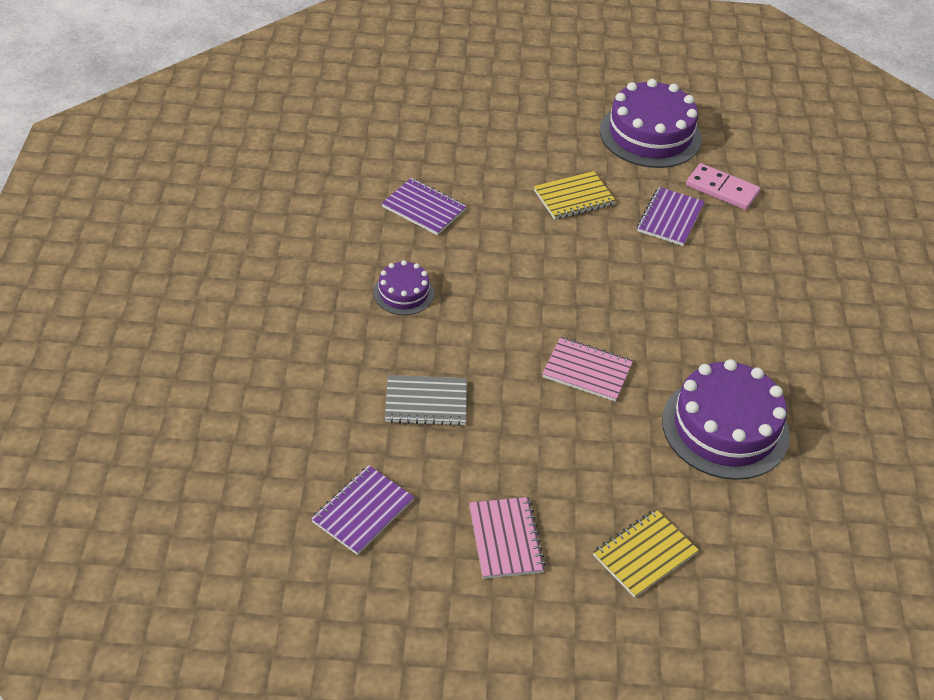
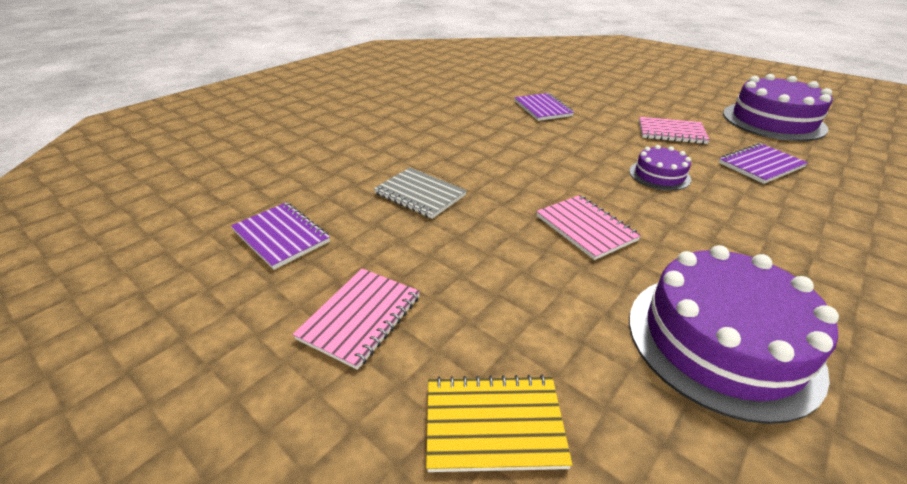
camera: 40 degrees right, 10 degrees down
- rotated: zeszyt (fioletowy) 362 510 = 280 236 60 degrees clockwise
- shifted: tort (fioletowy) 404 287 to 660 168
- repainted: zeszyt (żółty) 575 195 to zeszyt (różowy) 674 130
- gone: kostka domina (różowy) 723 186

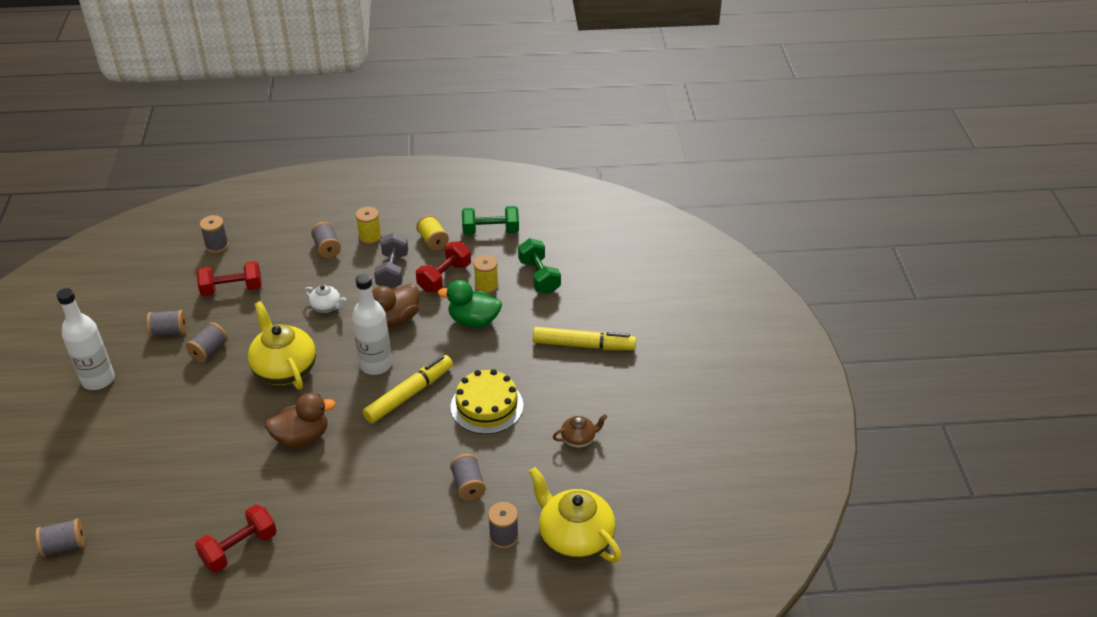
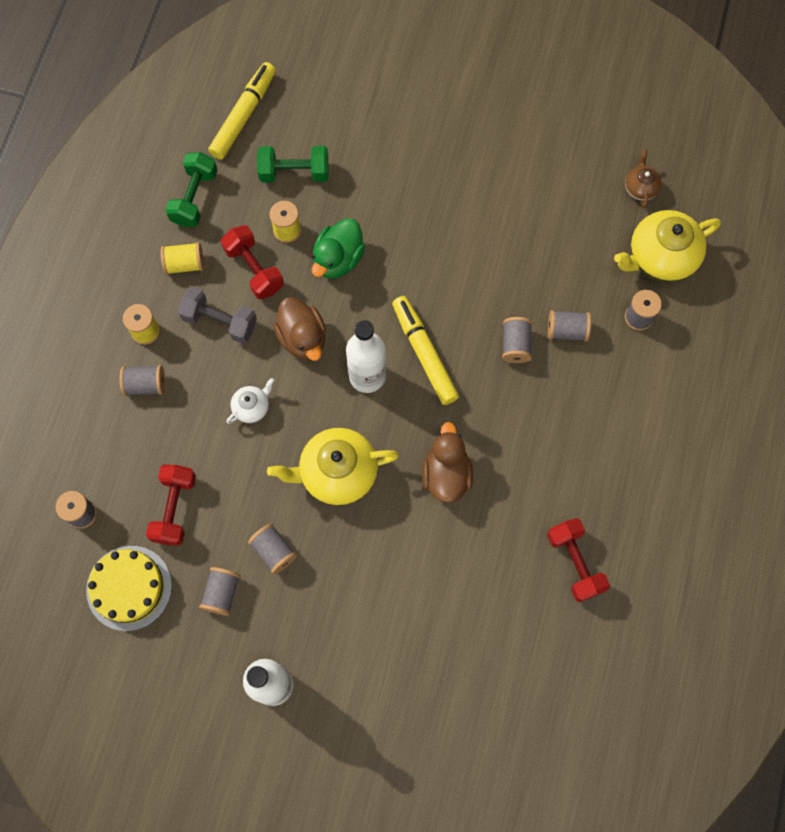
camera: 70 degrees left, 30 degrees up
- shifted: tort (żółty) 487 401 to 129 588
- shifted: flamaster (żółty) 584 338 to 242 110
- shifted: szpulka (szary) 60 537 to 517 340
- shifted: imbryk (brązowy) 580 431 to 643 178

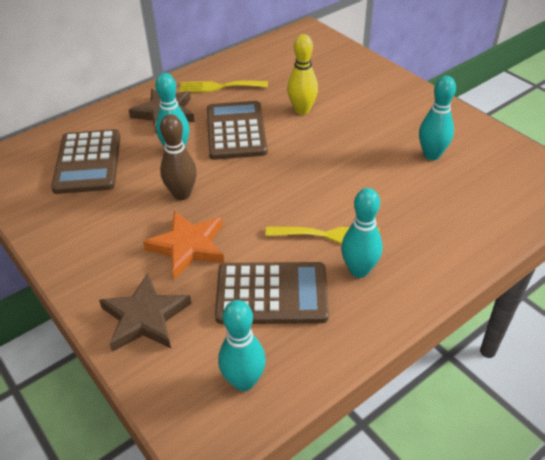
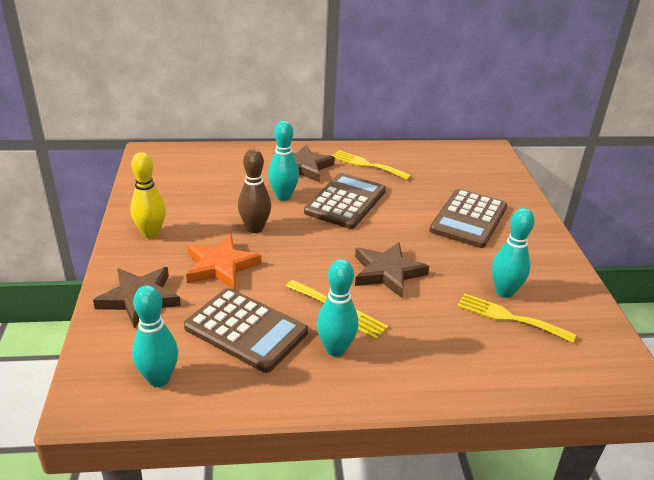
camera: 30 degrees right, 10 degrees down
- shifted: kręgiel (żółty) 302 74 to 148 195
- new: gwiazda (brązowy) 392 270
- shifted: kalkulator (brązowy) 85 161 to 468 218
- new: widelec (żółty) 516 318

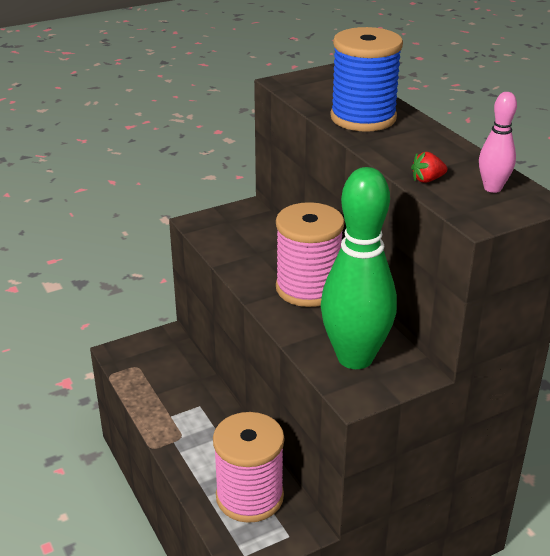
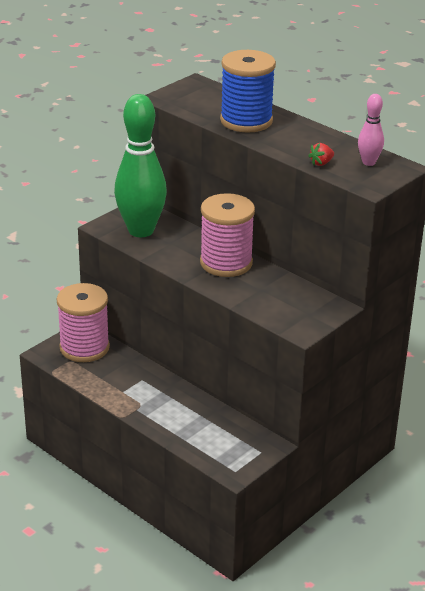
camera: 20 degrees left, 0 degrees up
- shifted: szpulka (różowy) 248 467 to 83 322
- shifted: kręgiel (zielony) 359 268 to 140 165

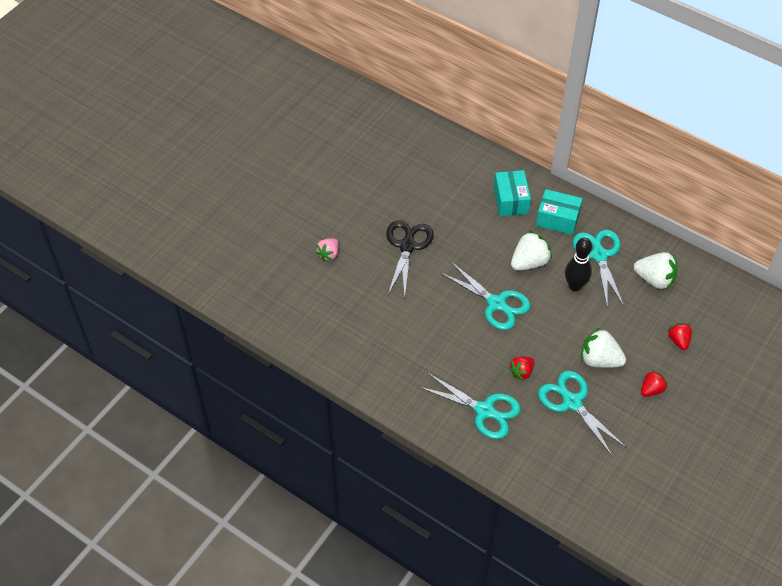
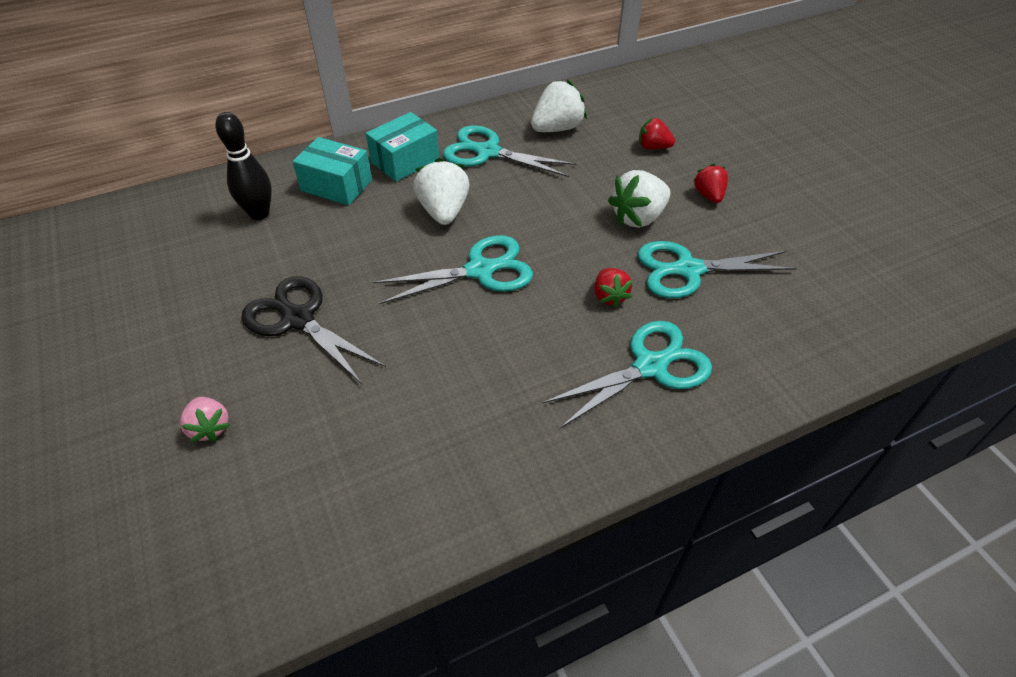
camera: 60 degrees left, 5 degrees down
- shifted: kręgiel (czarny) 578 264 to 243 166

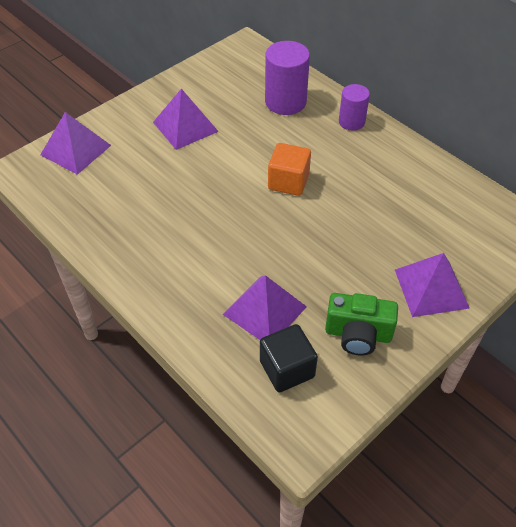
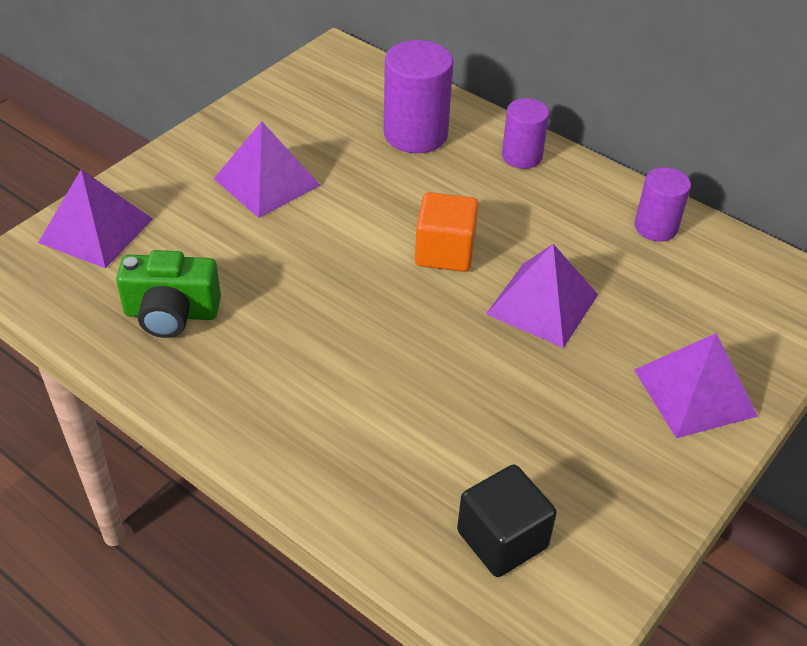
camera: 10 degrees left, 5 degrees down
- shifted: aparat fotograficzny (zielony) 361 324 to 168 294
- shifted: piramida (fioletowy) 265 307 to 542 296
- new: walec (fioletowy) 663 204

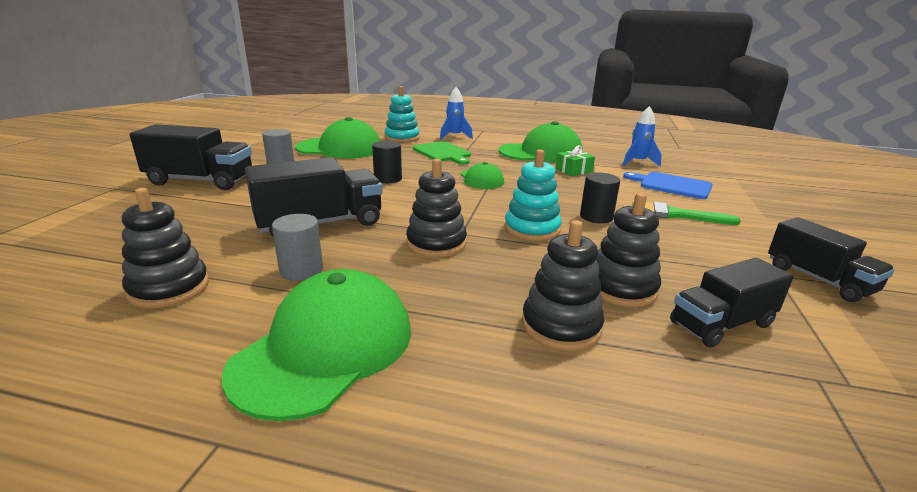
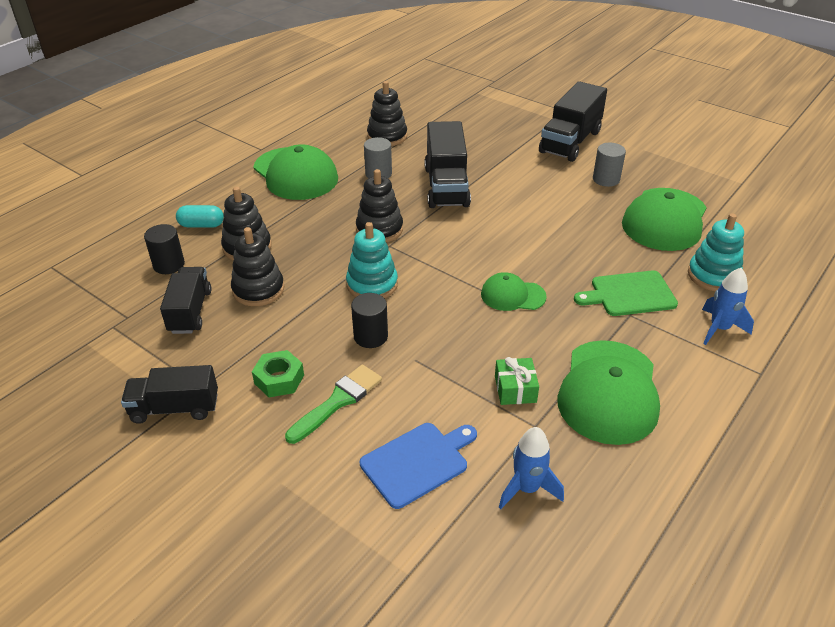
camera: 115 degrees right, 15 degrees up
- shifted: walec (czarny) 387 162 to 164 249
- new: kapsułka (turkusowy) 200 216
- new: nakrętka (zielony) 278 373

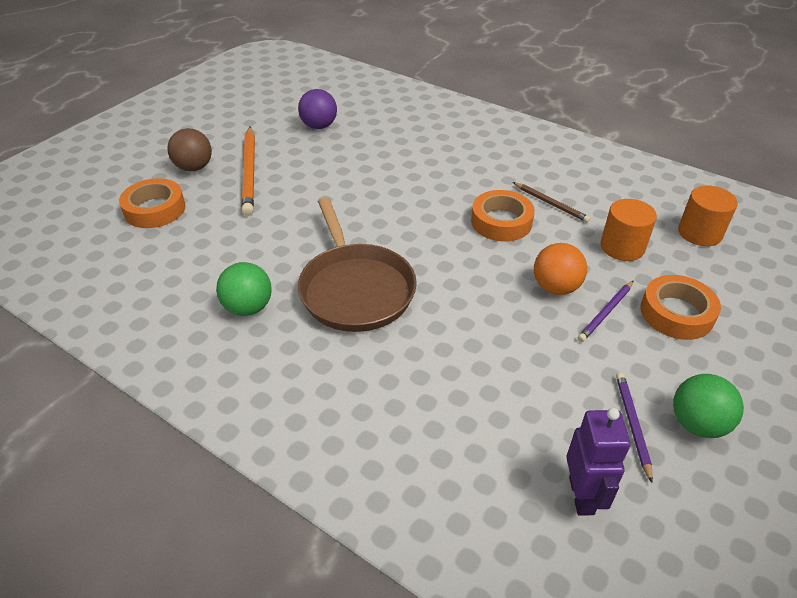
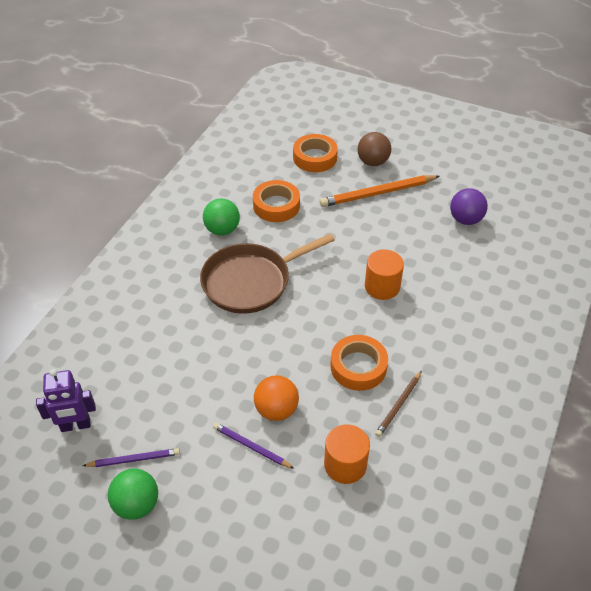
camera: 80 degrees right, 5 degrees up
- shifted: taśma klejąca (pomarańczowy) 680 307 to 276 201
- shifted: walec (pomarańczowy) 708 216 to 384 274

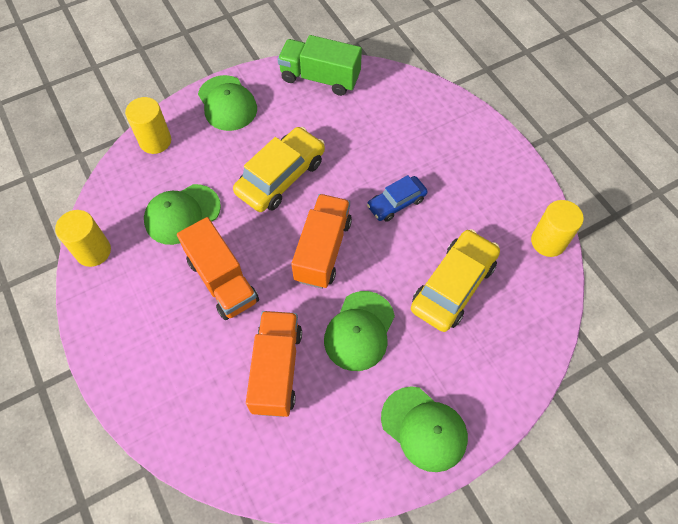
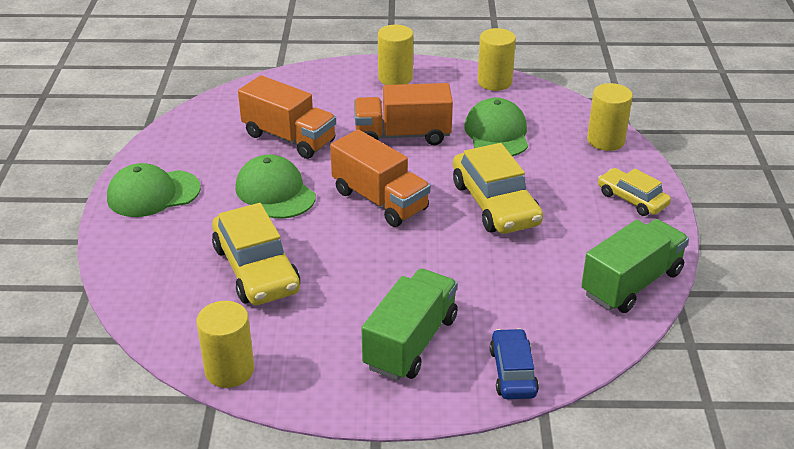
camera: 120 degrees right, 25 degrees down
- new: ciężarówka (zielony) 409 325
- new: walec (żółty) 395 55
- shifted: samochód (niebieski) 397 198 to 514 363
- swapped: czapka (zielony) 227 103 to samochód (żółty) 634 192

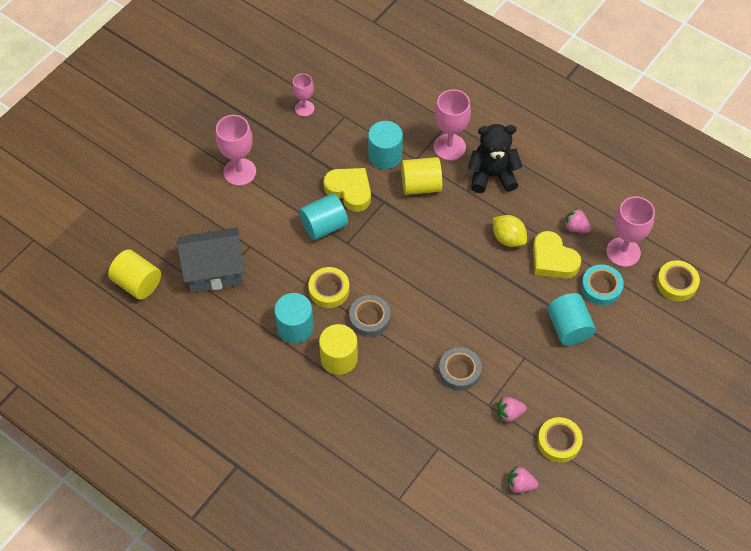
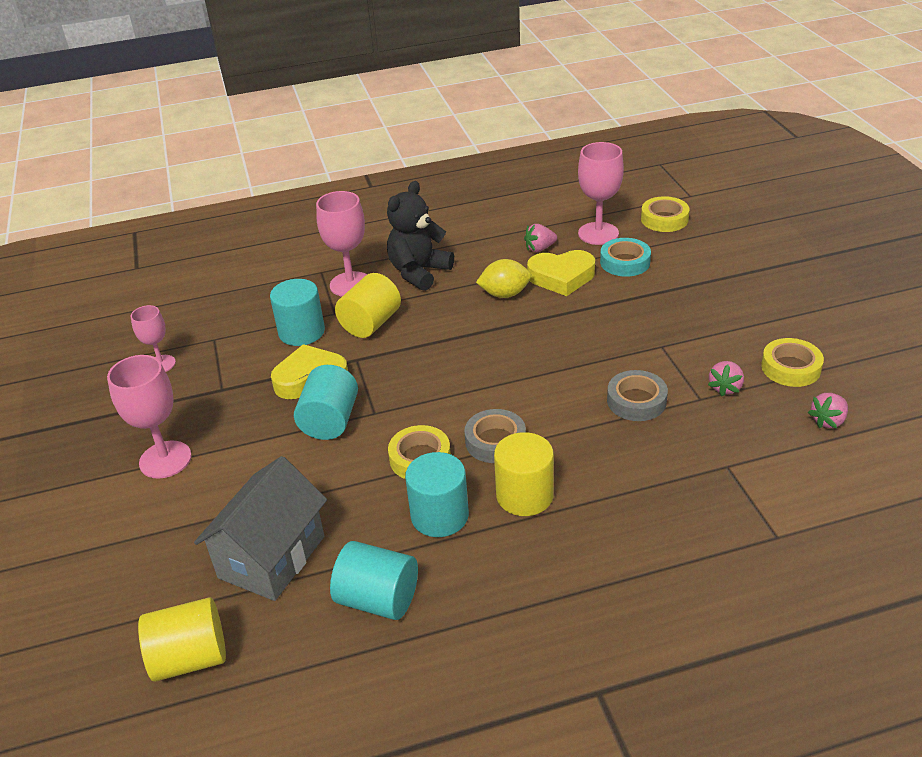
camera: 50 degrees left, 20 degrees down
- shifted: walec (turkusowy) 571 319 to 374 580

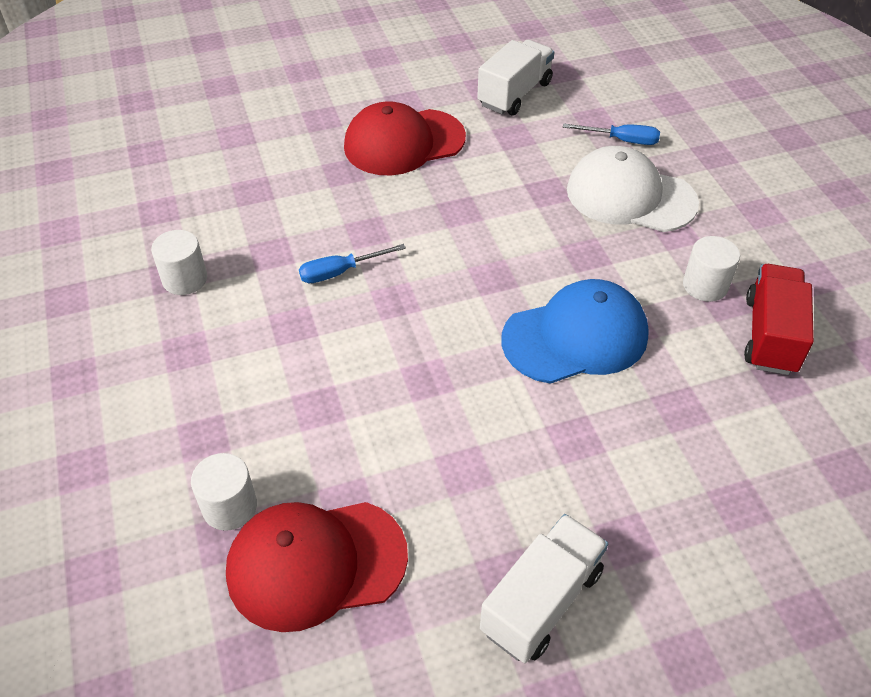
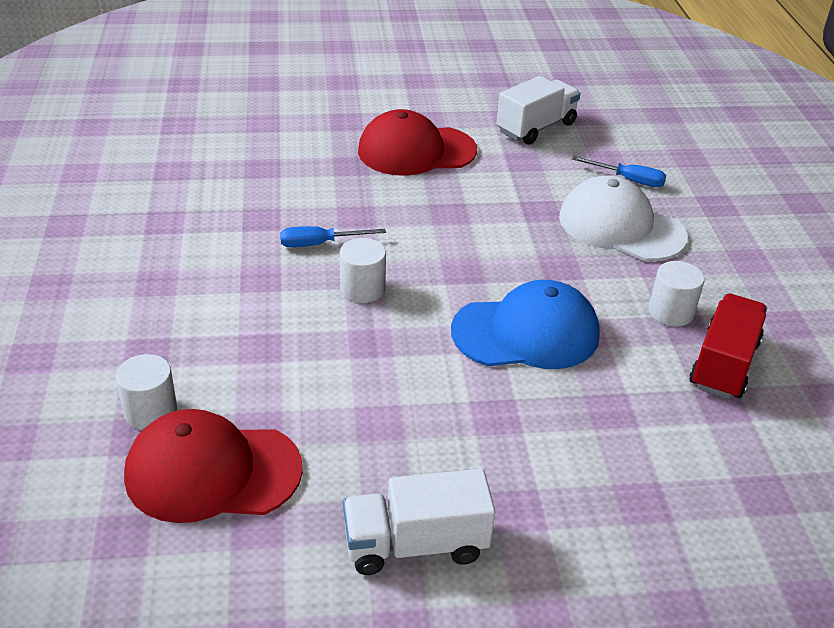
camera: 10 degrees right, 10 degrees down
- shifted: walec (biały) 179 262 to 363 270
- rotated: ciężarówka (biały) 544 588 = 419 522 150 degrees counterclockwise

